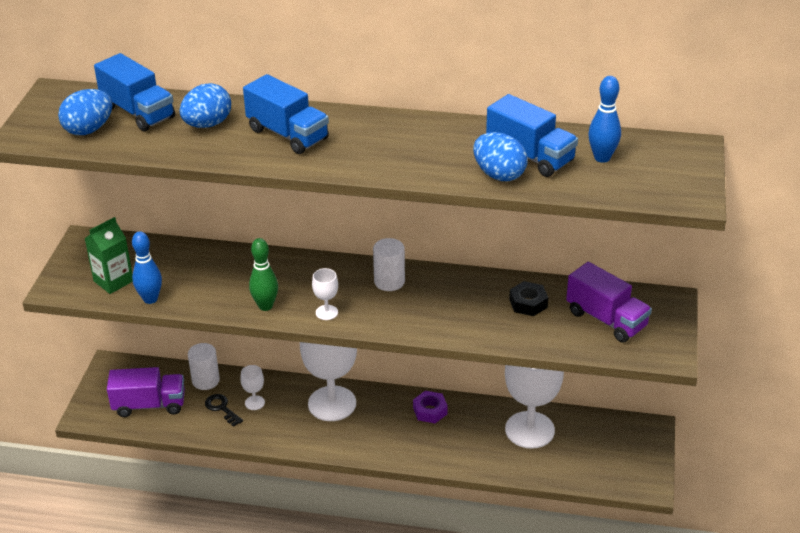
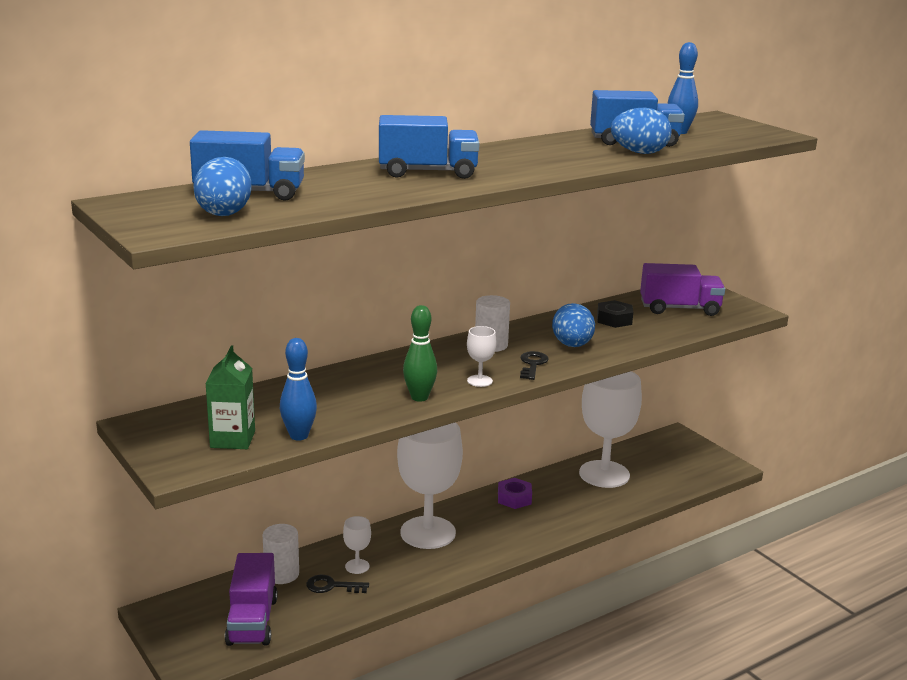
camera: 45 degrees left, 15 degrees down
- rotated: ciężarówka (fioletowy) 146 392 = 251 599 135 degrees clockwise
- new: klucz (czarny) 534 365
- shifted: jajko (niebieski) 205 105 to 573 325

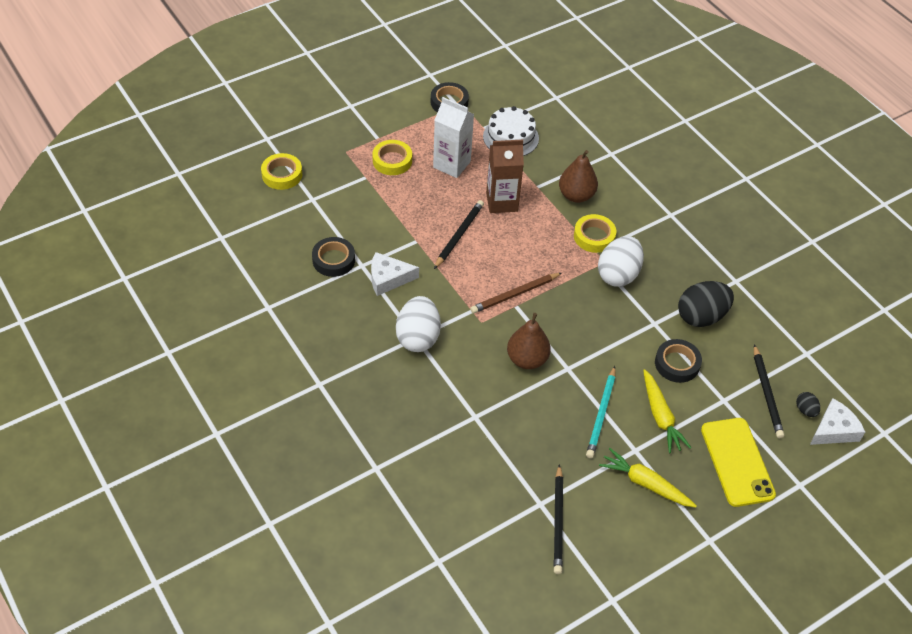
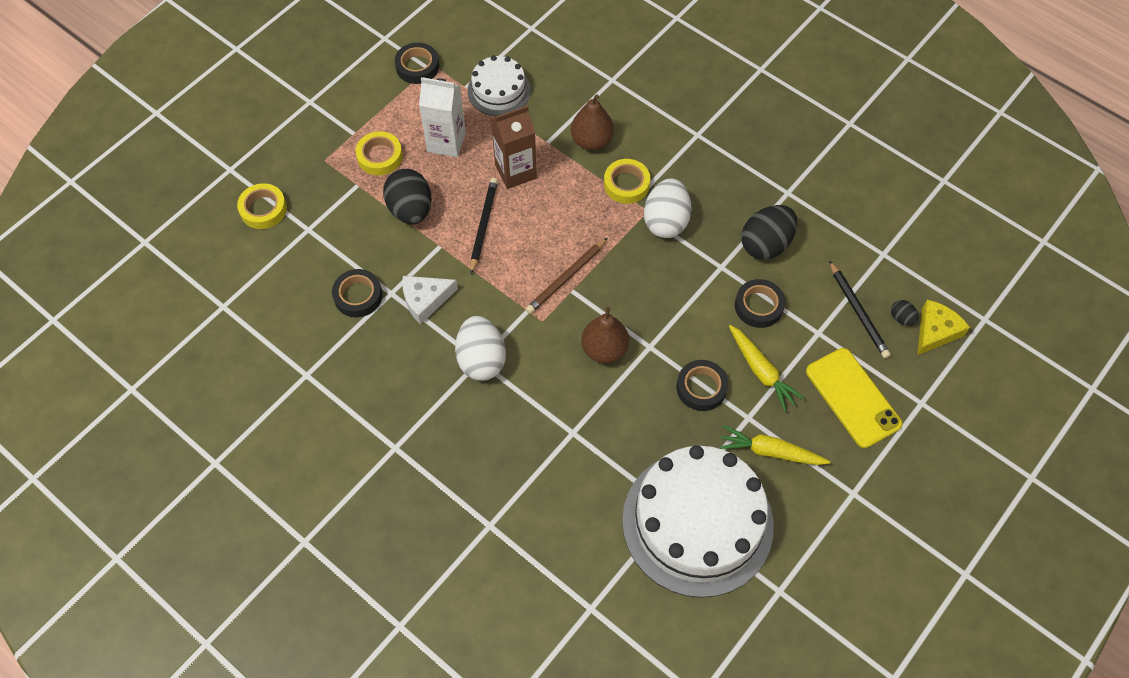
camera: 15 degrees left, 10 degrees up
- new: jajko (czarny) 407 196
- swapped: ołówek (czarny) 558 519 to tort (biały) 698 521
- swapped: ołówek (turkusowy) 600 412 to taśma klejąca (czarny) 702 385
- repainted: ser (biały) 837 421 to ser (żółty) 943 328

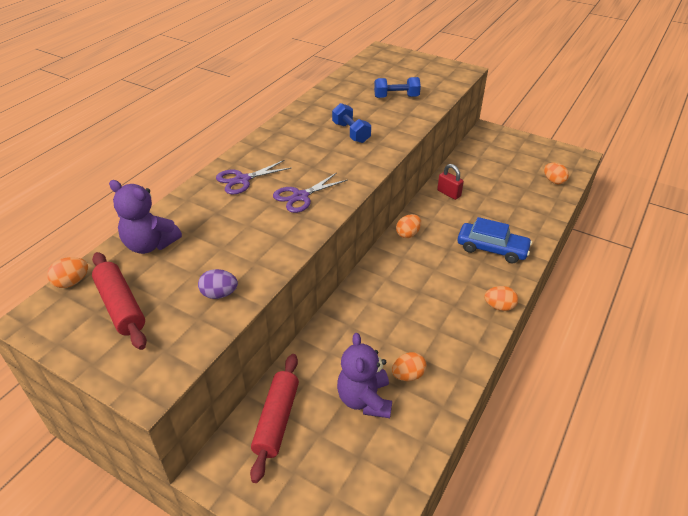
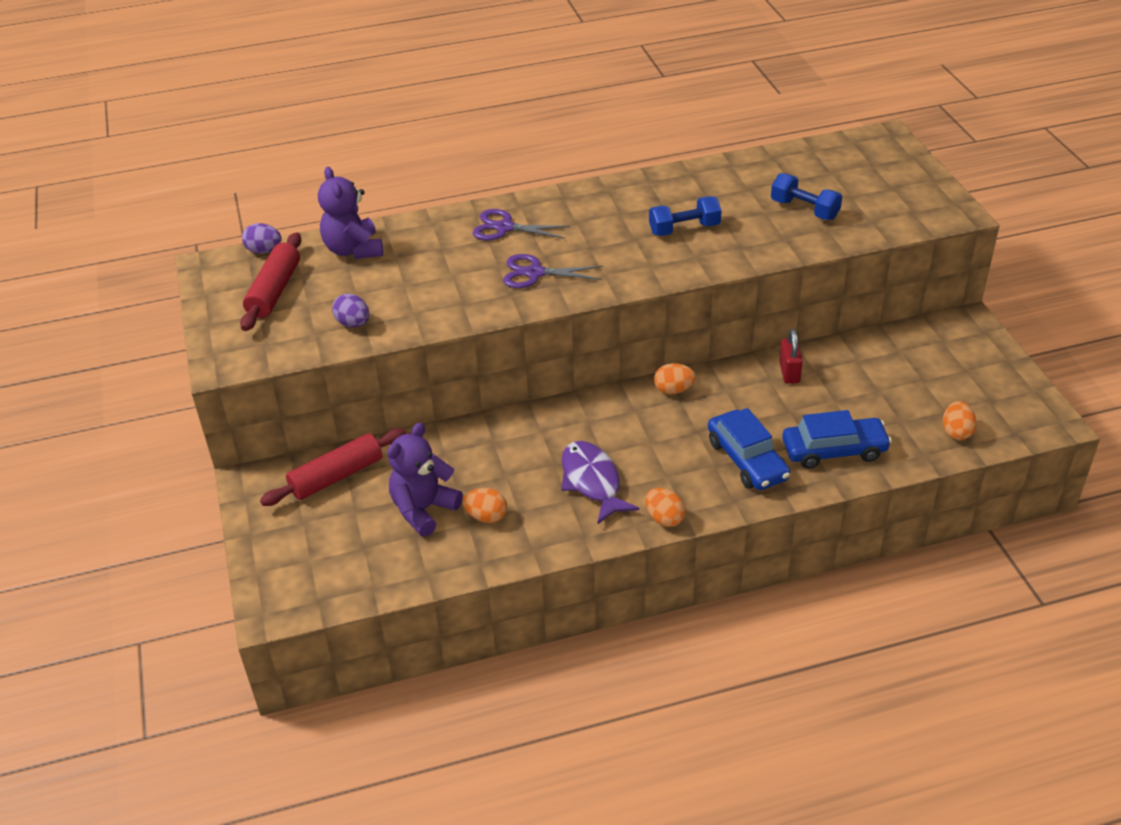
camera: 45 degrees right, 0 degrees up
- repainted: jajko (pomarańczowy) 67 272 to jajko (fioletowy) 262 238
- new: ryba (fioletowy) 600 482
- rotated: hantel (niebieski) 351 123 = 685 216 60 degrees clockwise
- new: samochód (niebieski) 837 439

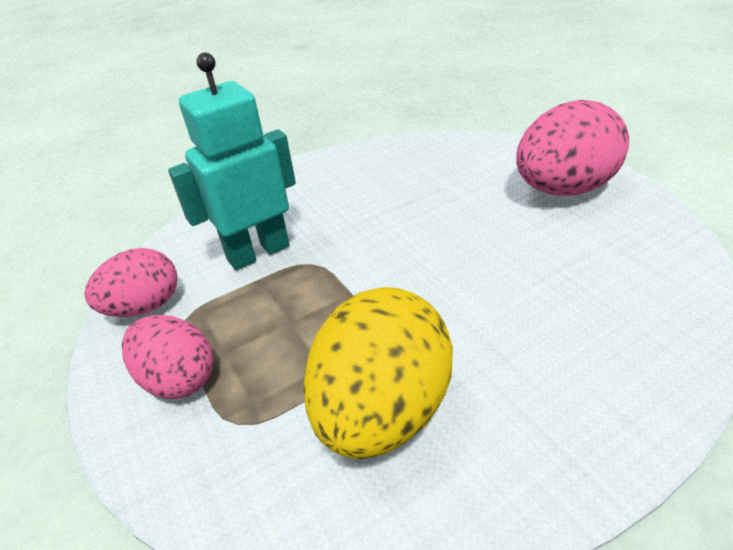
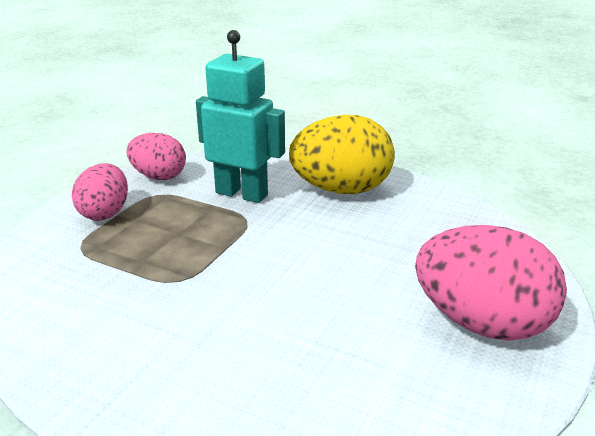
camera: 55 degrees right, 10 degrees down
- shifted: jajko (żółty) 378 373 to 342 154

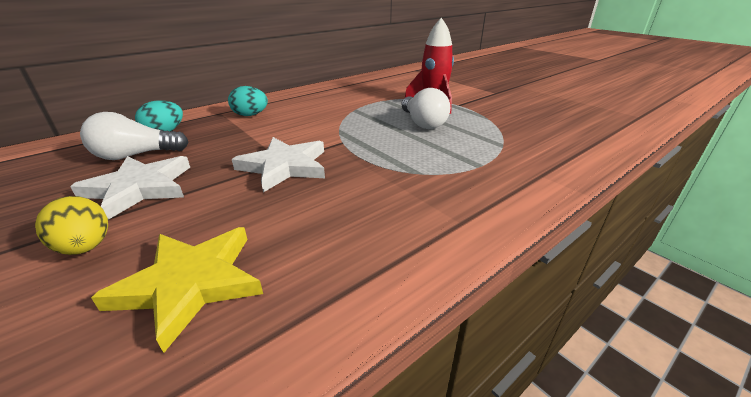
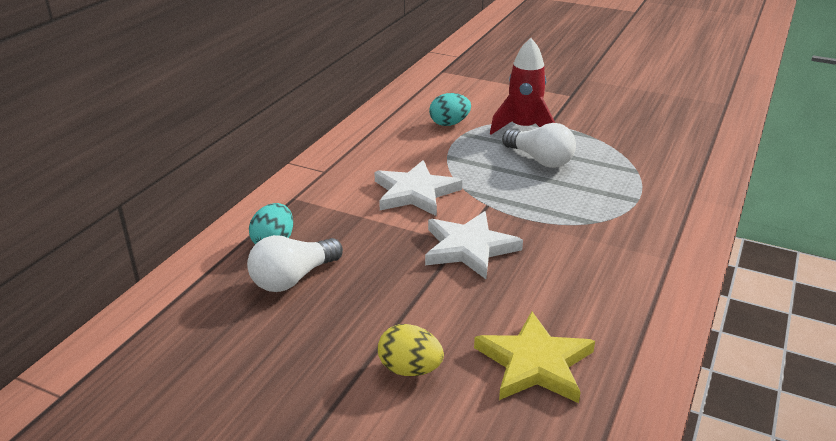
camera: 25 degrees left, 0 degrees up
- shifted: gwiazda (biały) 130 188 to 418 188
- shifted: jajko (turkusowy) 248 101 to 450 109

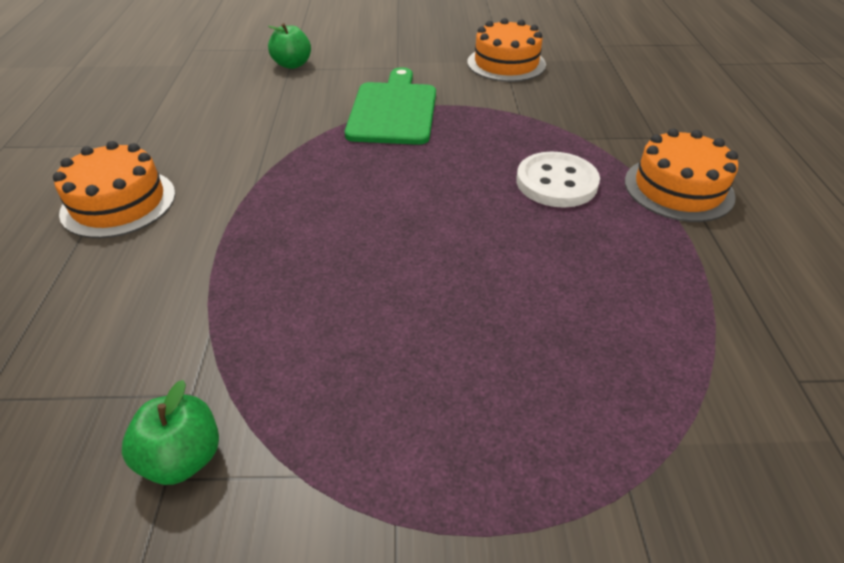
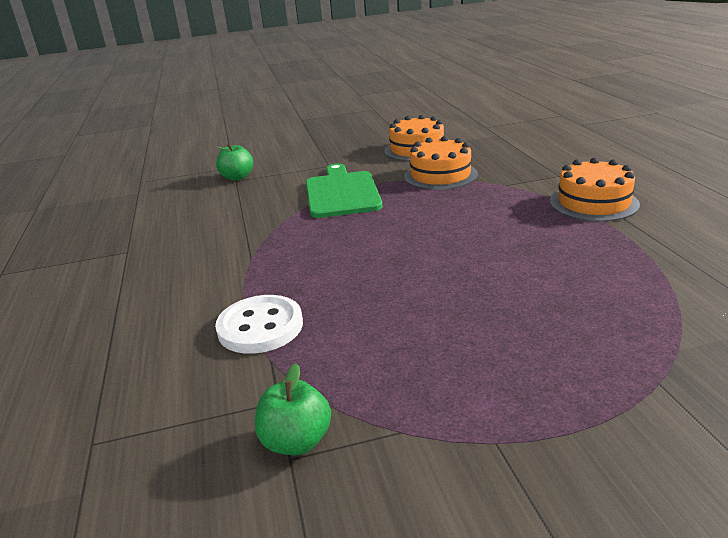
camera: 10 degrees left, 15 degrees down
- shifted: guzik (biały) 558 180 to 259 324
- shifted: tort (pomarańczowy) 114 189 to 441 163

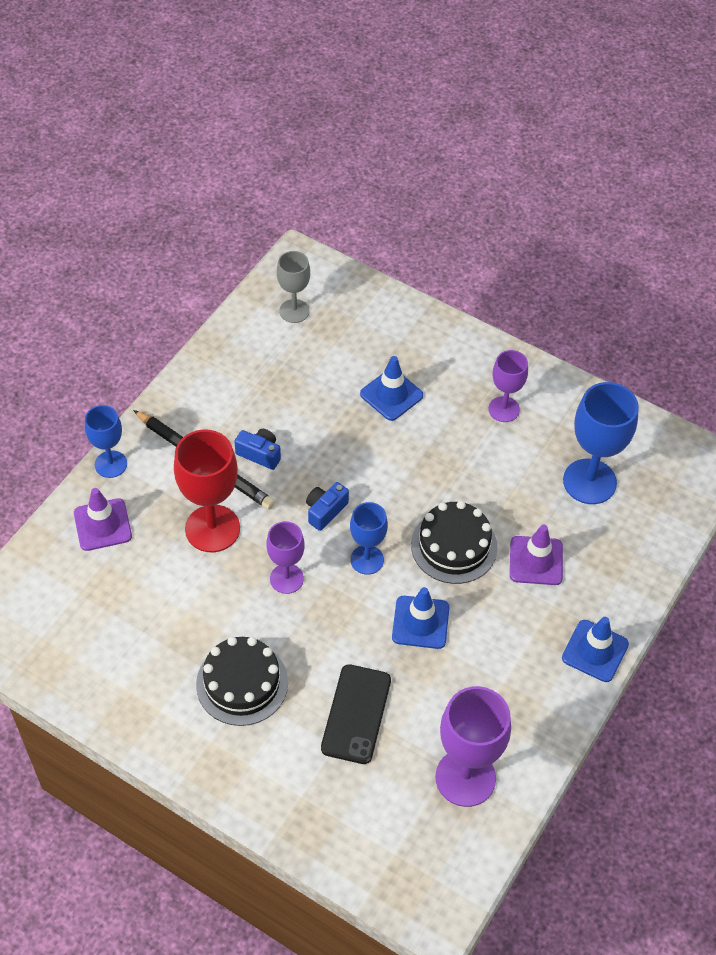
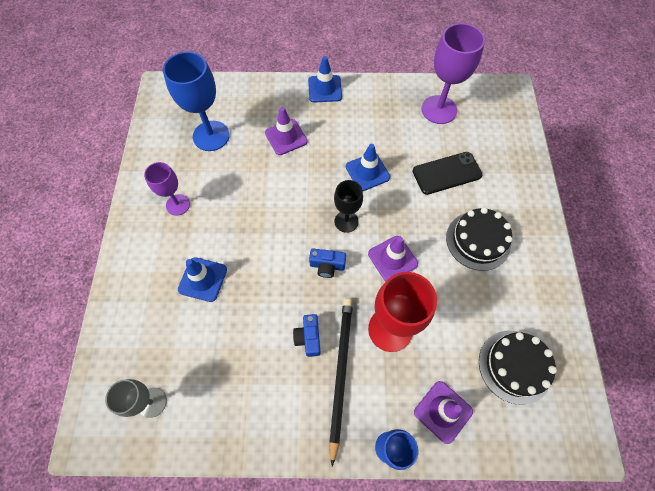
camera: 120 degrees left, 10 degrees up
- repainted: kielich (niebieski) 369 538 to kielich (czarny) 348 206
- swapped: kielich (fioletowy) 285 557 to pachołek (fioletowy) 393 258
- shifted: tort (czarny) 454 542 to 518 368

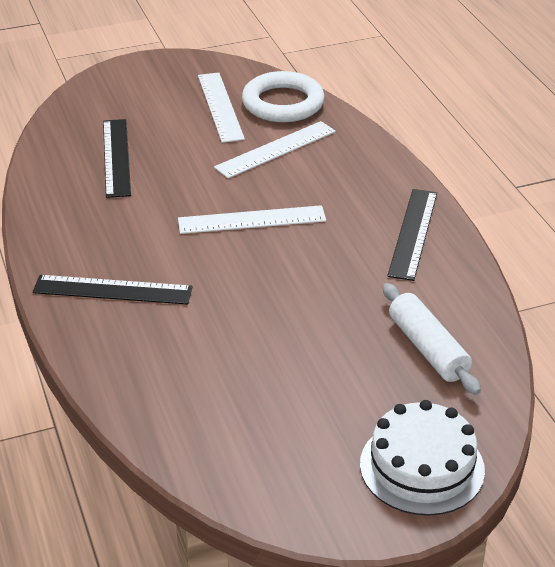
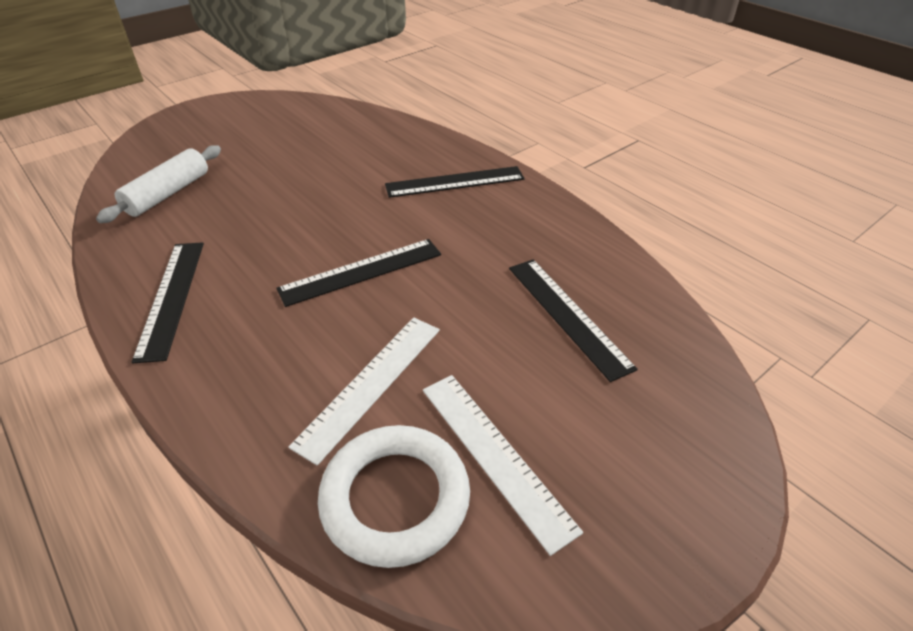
camera: 160 degrees right, 5 degrees up
- rotated: wałek do ciasta (biały) 432 339 = 158 184 75 degrees clockwise
- repainted: linijka (biały) 252 219 to linijka (czarny) 358 273
- gone: tort (biały) 422 458

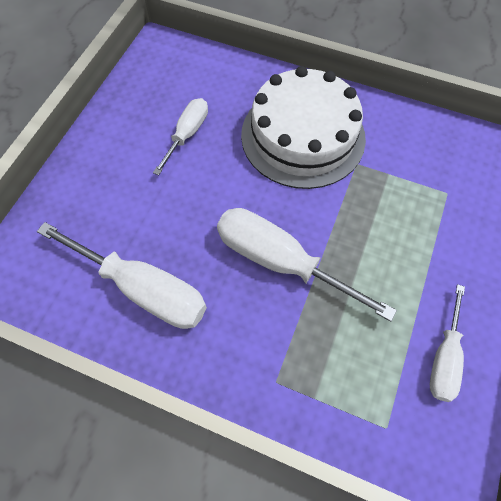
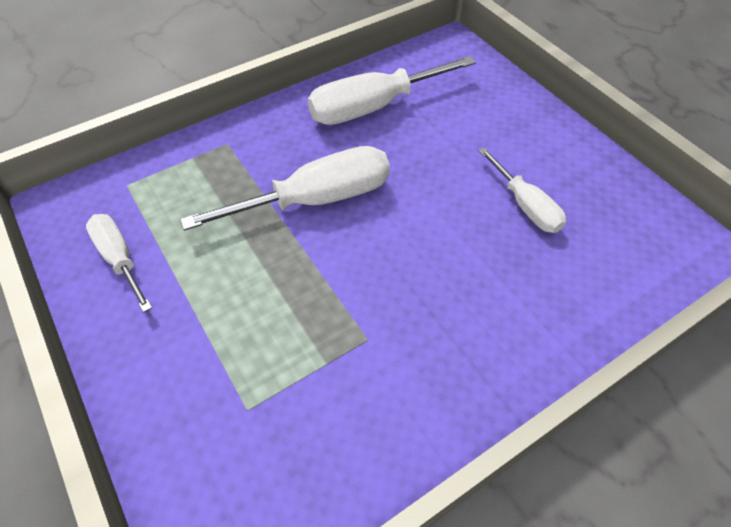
camera: 125 degrees right, 10 degrees down
- gone: tort (biały) 303 127

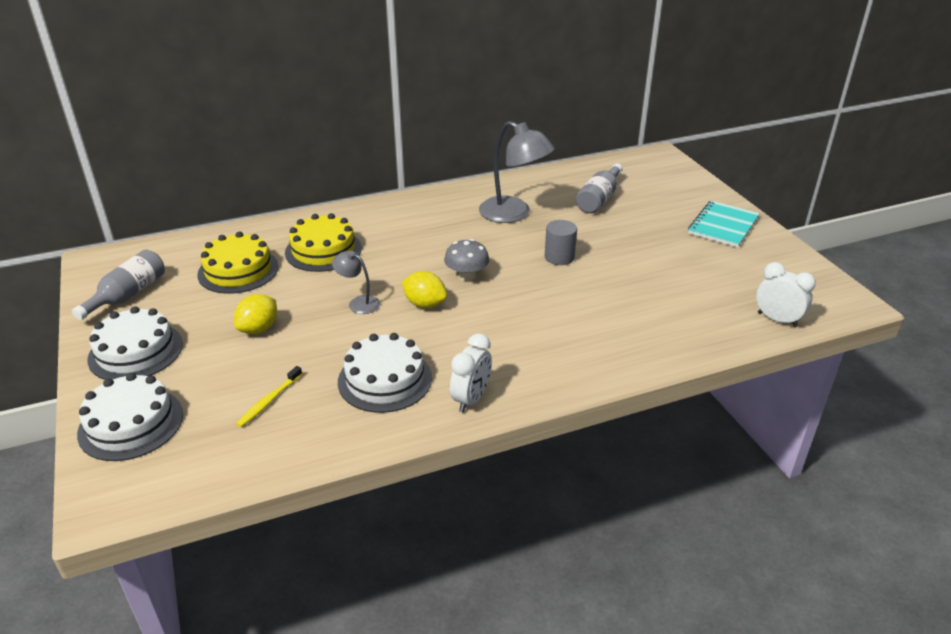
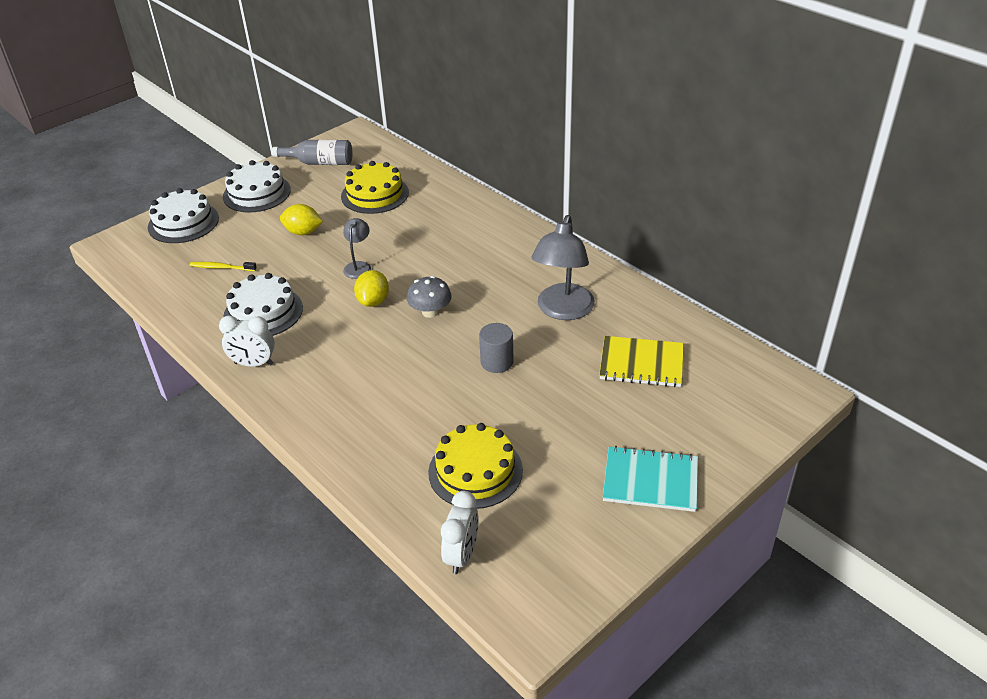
camera: 70 degrees right, 5 degrees up
- shifted: tort (żółty) 323 242 to 475 466
- swapped: butelka (szary) 599 188 to zeszyt (żółty) 641 361

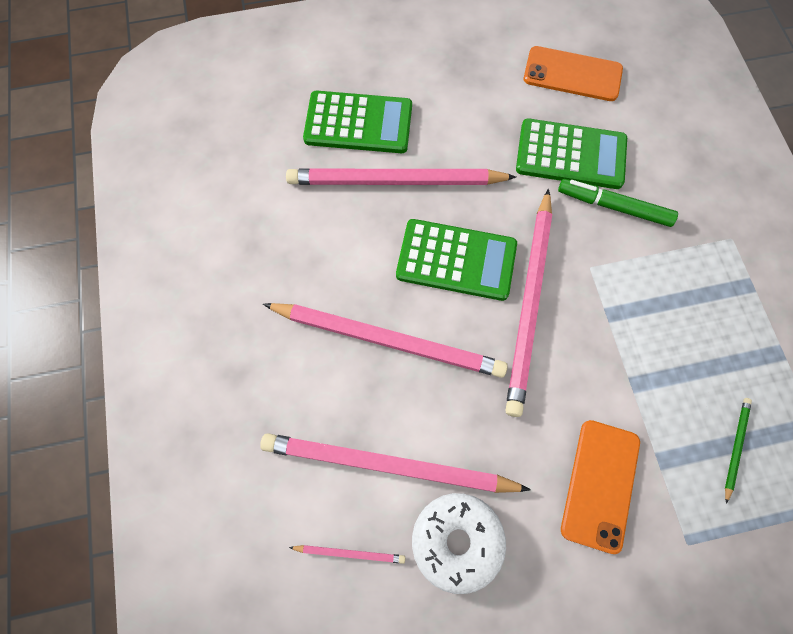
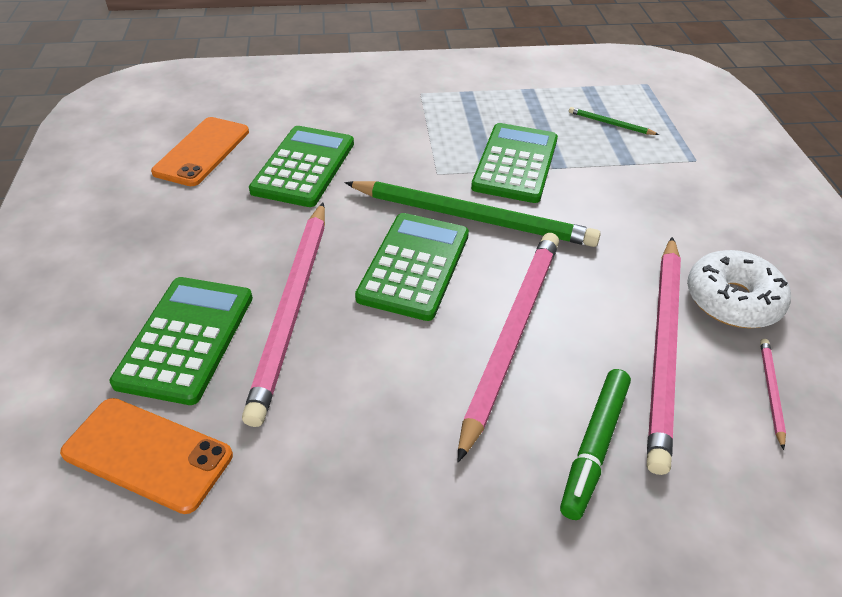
camera: 85 degrees left, 25 degrees down
- shifted: telefon (pomarańczowy) 600 487 to 146 456
- repainted: ołówek (różowy) 528 303 to ołówek (zielony) 473 214
- new: kalkulator (zielony) 514 163
- shifted: flamaster (zielony) 618 203 to 595 444

